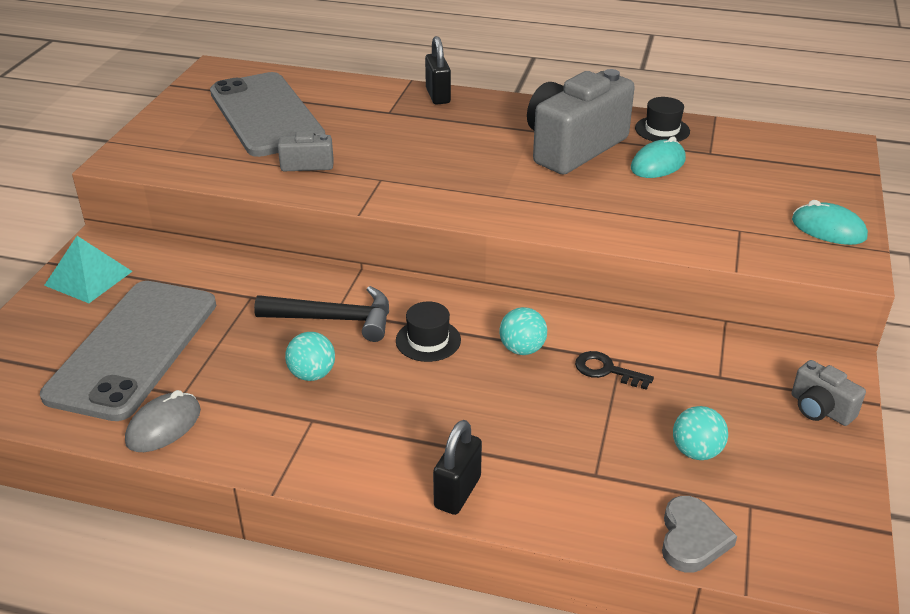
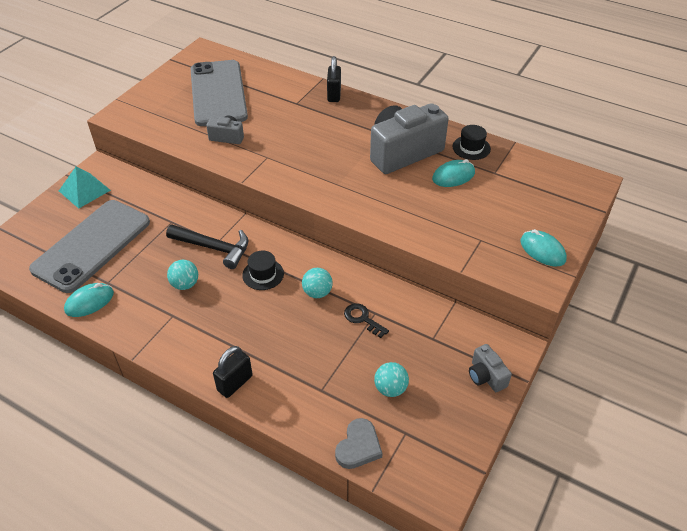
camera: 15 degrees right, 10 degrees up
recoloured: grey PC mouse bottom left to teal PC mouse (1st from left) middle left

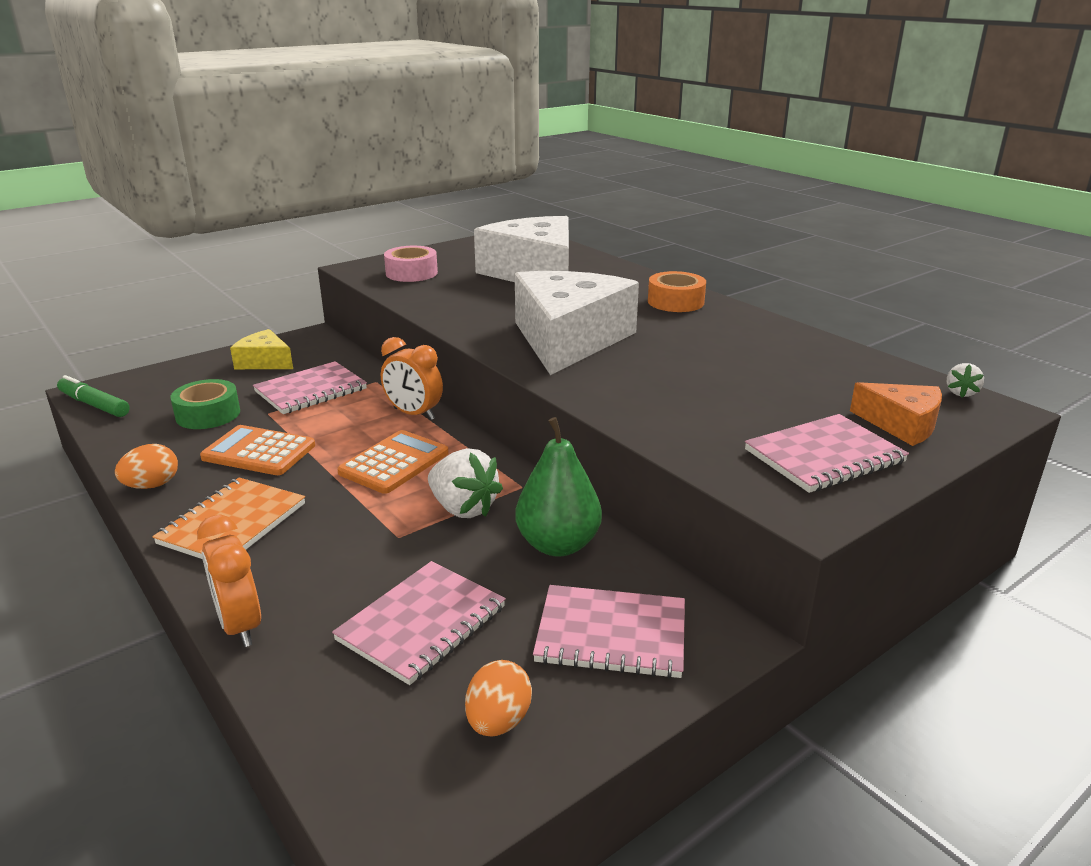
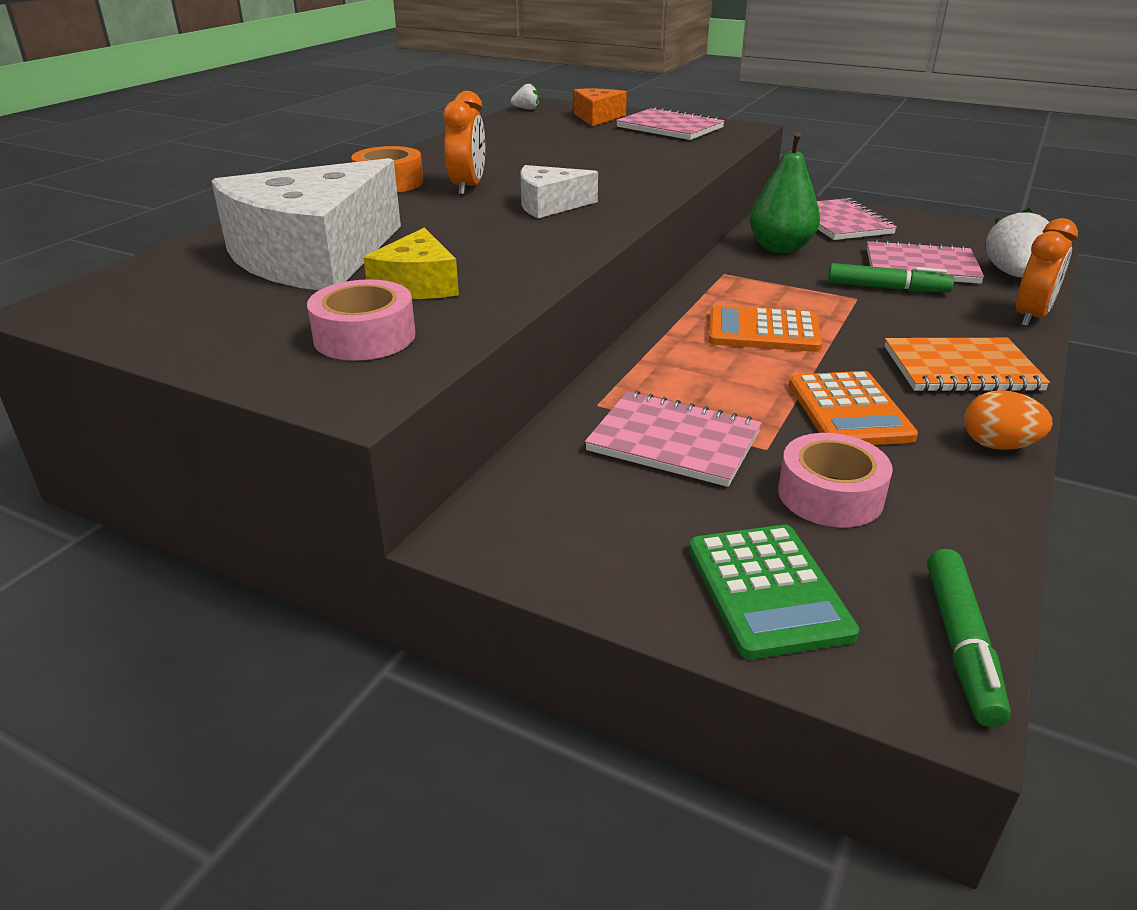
camera: 115 degrees left, 5 degrees up
removed: bright orange egg shape (2nd from left) bottom centre
added: green marker pen (1st from left) top right; green pocket calculator middle right
moved: bright yellow cheese middle left to top centre; bright orange alarm clock (2nd from left in the first image) centre to bright orange alarm clock (1st from left) top centre; white toy strawberry (1st from left in the first image) centre to white toy strawberry (2nd from left) top right
recoloured: green roll of tape middle left to pink roll of tape (2nd from left) middle right
resized: white cheese (2nd from left) centre = top centre x0.49

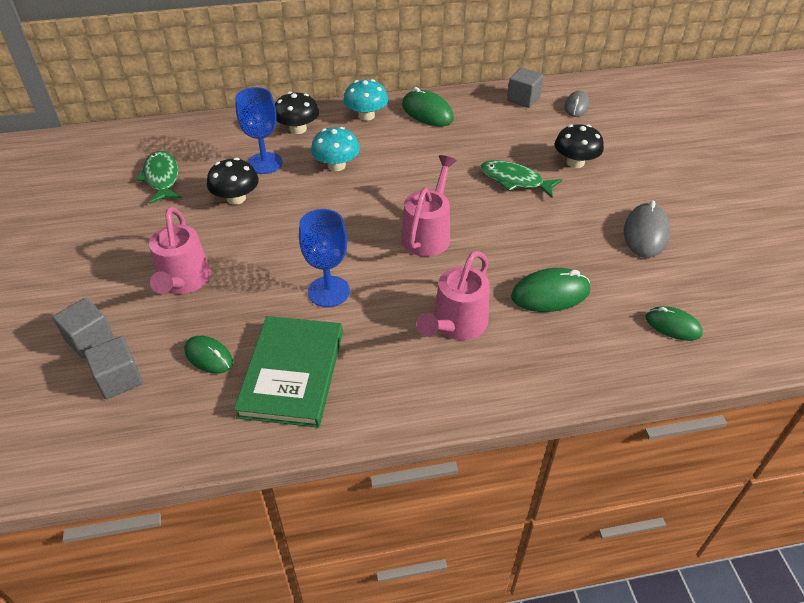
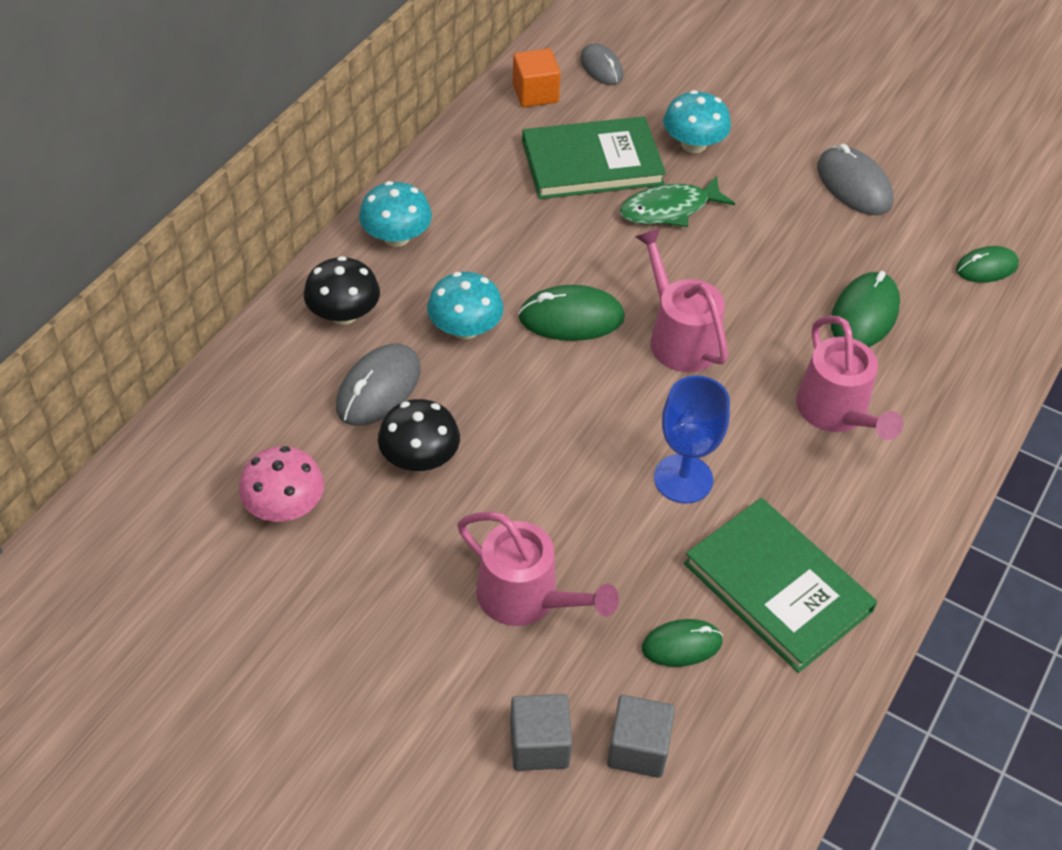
camera: 50 degrees left, 5 degrees up
added: green hardback (1st from left) top centre
moved: green PC mouse (2nd from left in the first image) top centre to green PC mouse (1st from left) centre
replaced: blue goblet (1st from left) top left to grey PC mouse (1st from left) centre; green fish figure (1st from left) top left to pink fungus middle left
recoloured: grey solid cube (3rd from left) top centre to bright orange solid cube top centre; black fungus (3rd from left) top right to teal fungus (3rd from left) top centre

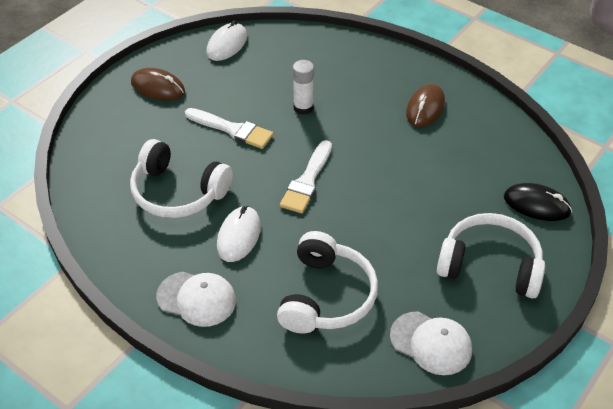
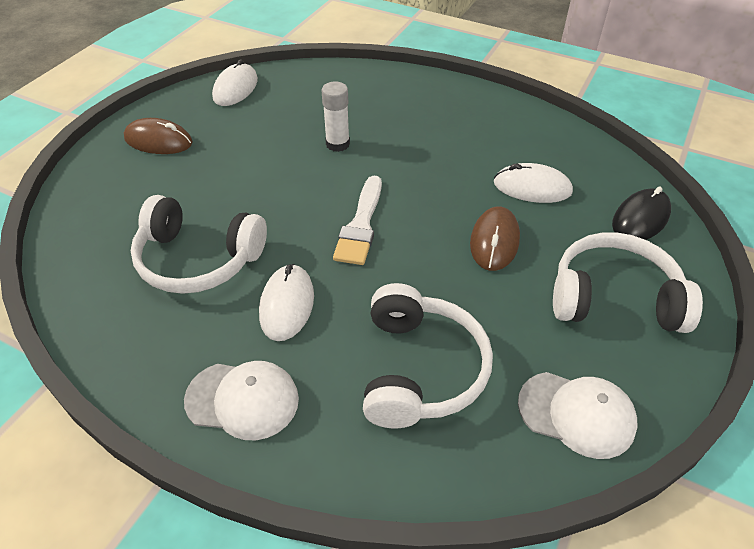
camera: 10 degrees left, 0 degrees up
removed: white paintbrush (1st from left) top centre
added: white PC mouse (3rd from left) middle right
moved: brown PC mouse (2nd from left) top right to centre
turned: black PC mouse middle right = middle right 60 degrees counterclockwise

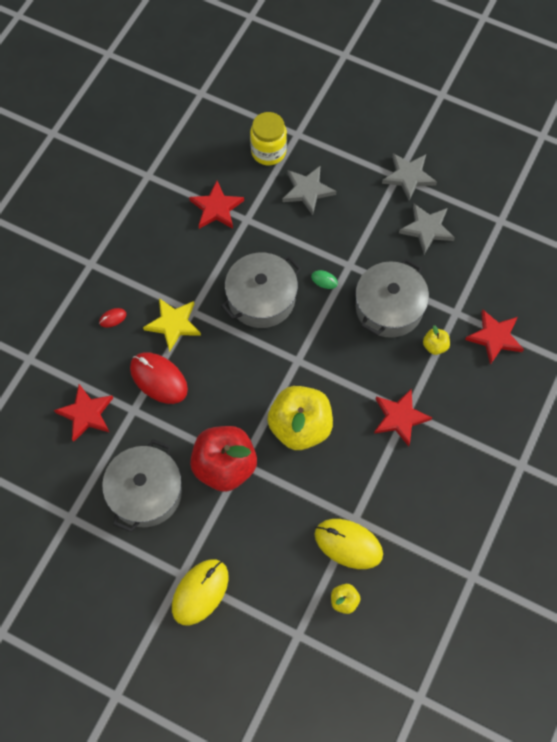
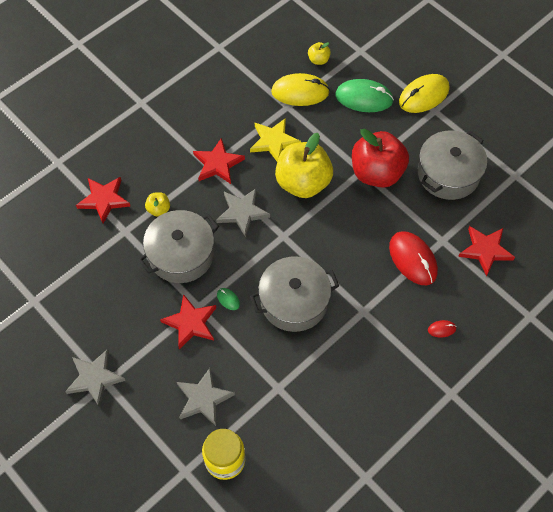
camera: 160 degrees left, 5 degrees down
added: green PC mouse (2nd from left) top centre
moved: scarlet star (2nd from left) top centre to centre; grey star (3rd from left) top right to centre; bright yellow star middle left to top centre
turned: bright yellow PC mouse (2nd from left in the first image) bottom centre = top centre 45 degrees counterclockwise

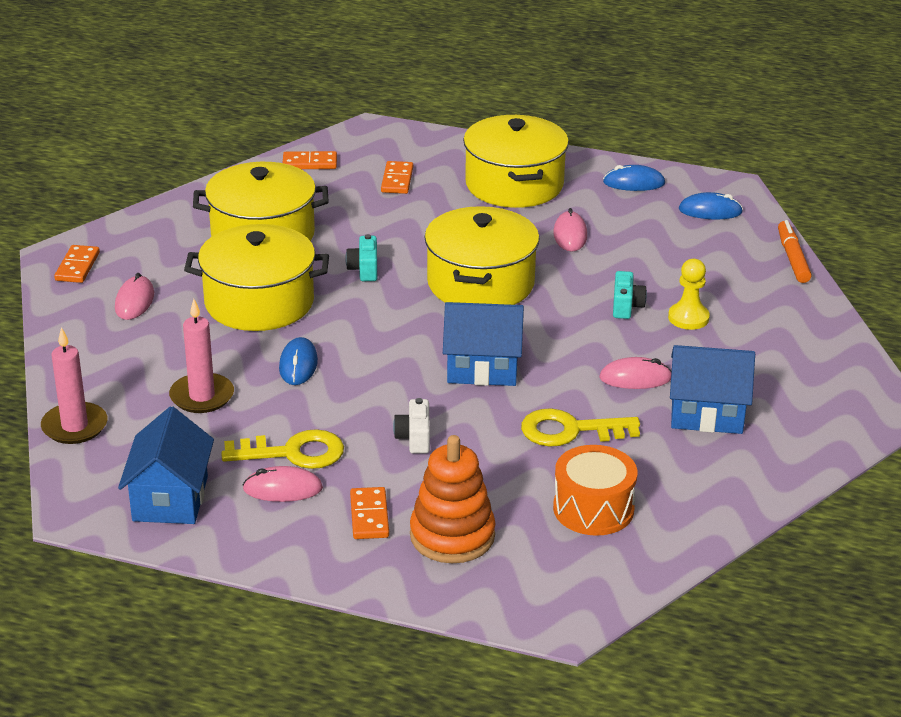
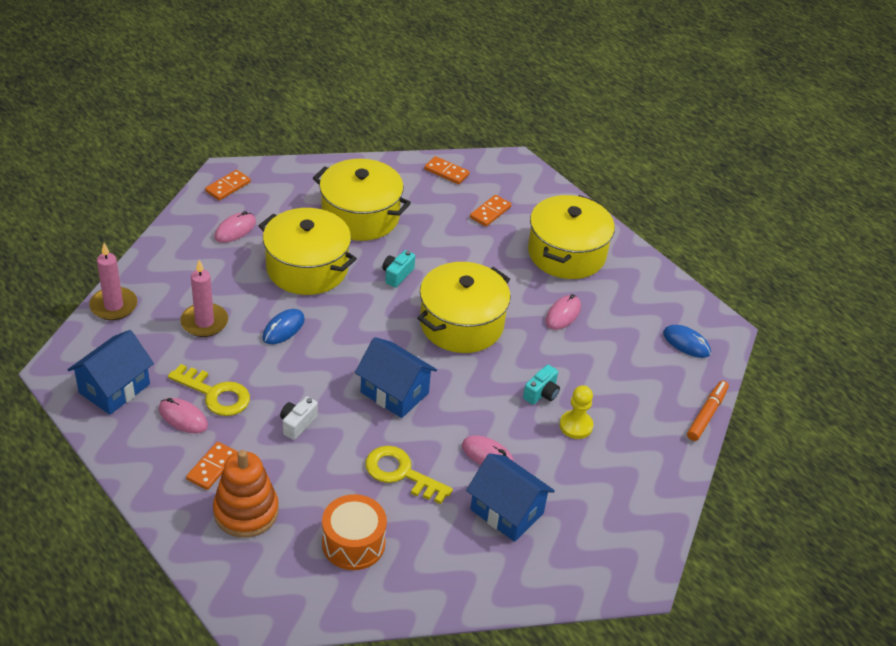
camera: 30 degrees right, 10 degrees up
removed: blue PC mouse (2nd from left) top right

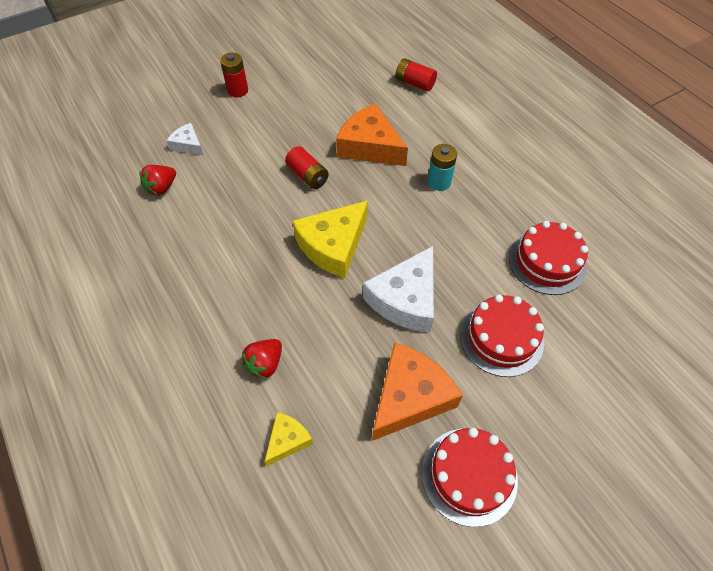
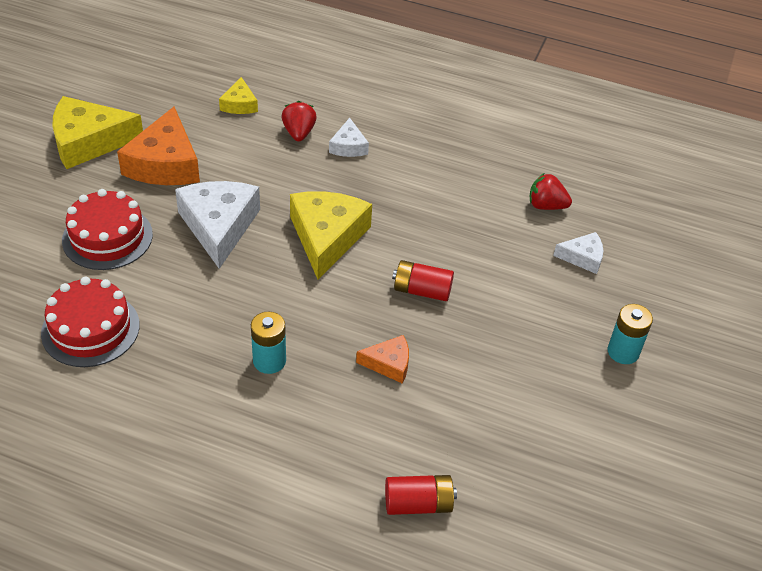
camera: 140 degrees right, 10 degrees down
added: white cheese (2nd from left) top centre
replaced: scarlet cake (1st from left) bottom centre to bright yellow cheese (1st from left) top left
recoloured: scarlet AA battery (1st from left) top left to teal AA battery (2nd from left) middle right
turned: scarlet toy strawberry (1st from left in the first image) top left = middle right 75 degrees counterclockwise
resized: bright orange cheese (1st from left in the first image) top centre = centre x0.51

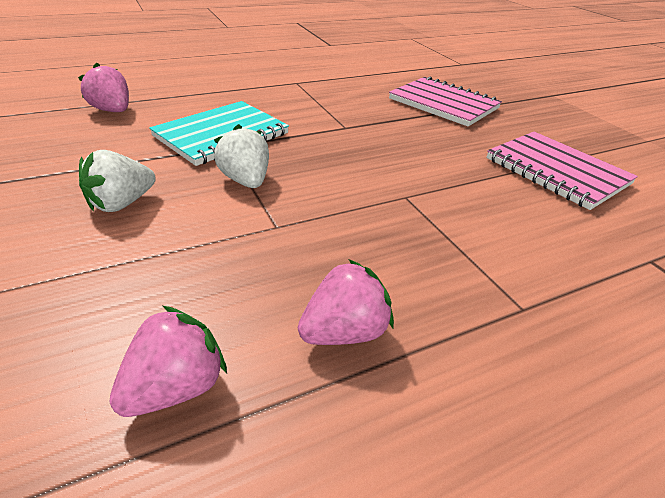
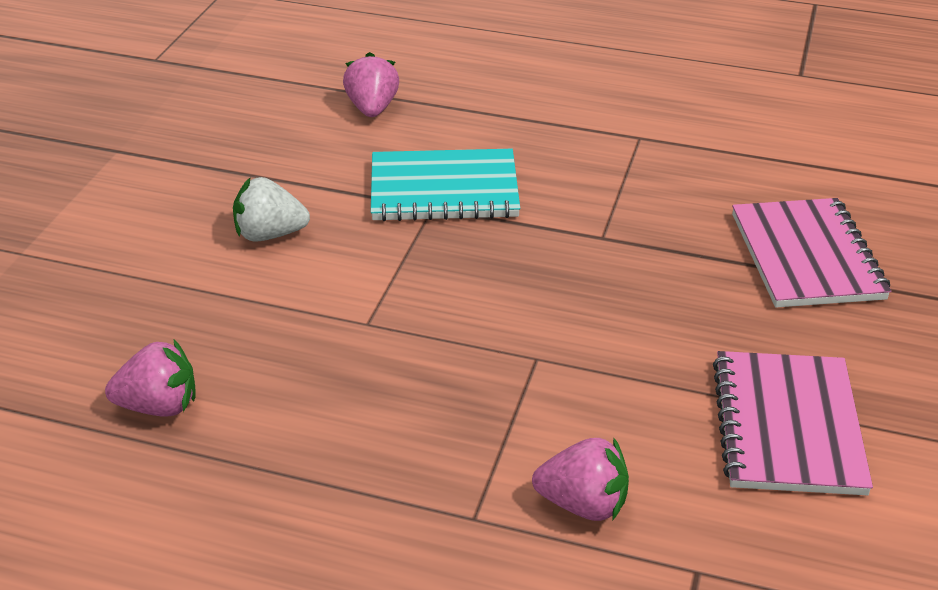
camera: 45 degrees right, 0 degrees up
removed: white toy strawberry (2nd from left) top centre
moved: pink toy strawberry (3rd from left) centre to bottom centre

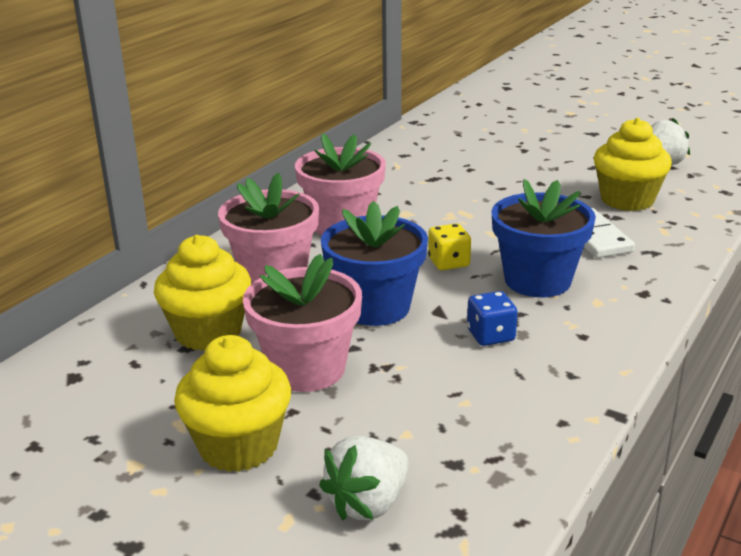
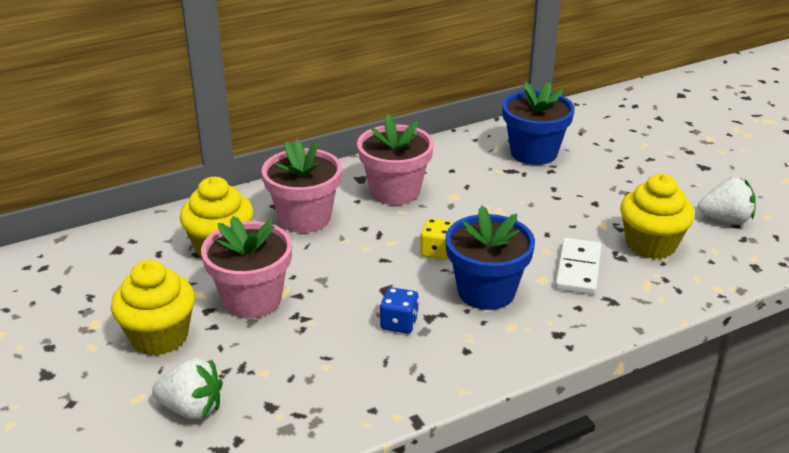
camera: 30 degrees right, 5 degrees up
moved: blue potted plant (1st from left in the first image) centre to blue potted plant (2nd from left) top right
turned: white toy strawberry (1st from left) bottom centre = bottom left 150 degrees counterclockwise

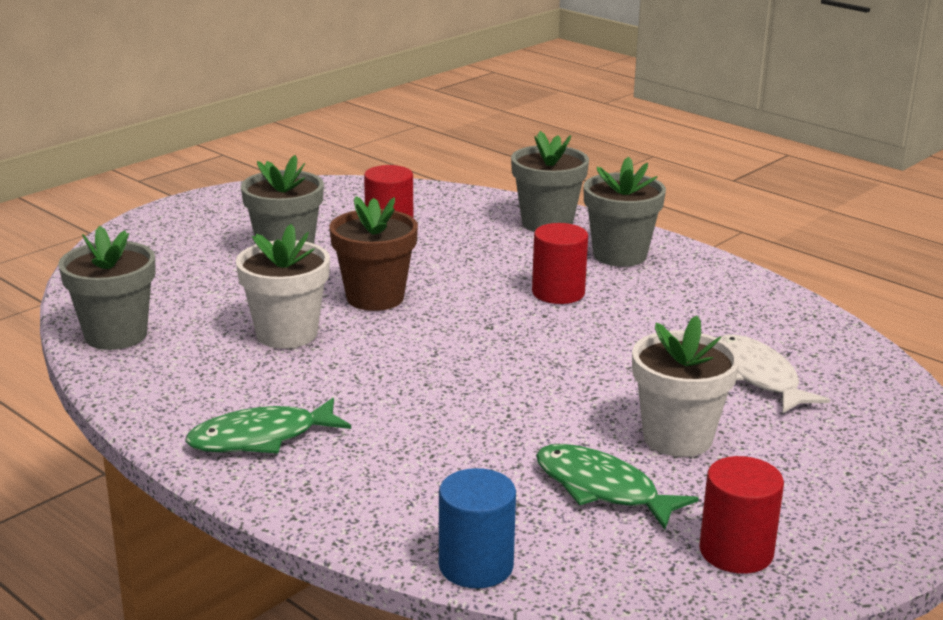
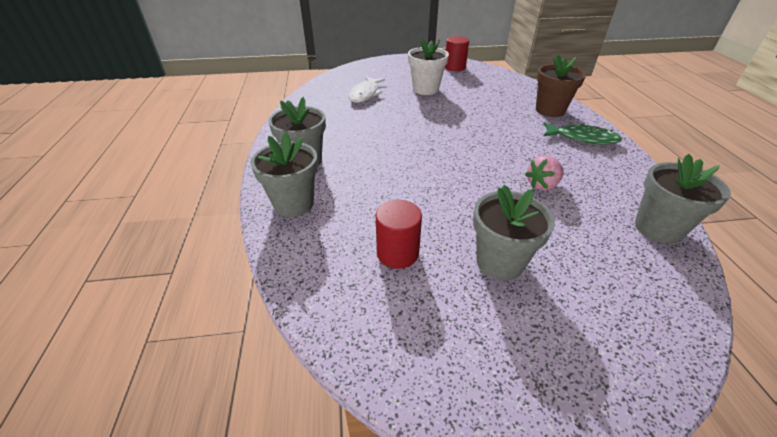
camera: 140 degrees left, 15 degrees up
removed: scarlet cylinder shape (2nd from left) centre; green fish figure (2nd from left) bottom centre; blue cylinder shape bottom centre
moved: brown potted plant centre to top right
replaced: white potted plant (1st from left) middle left to pink toy strawberry middle right

